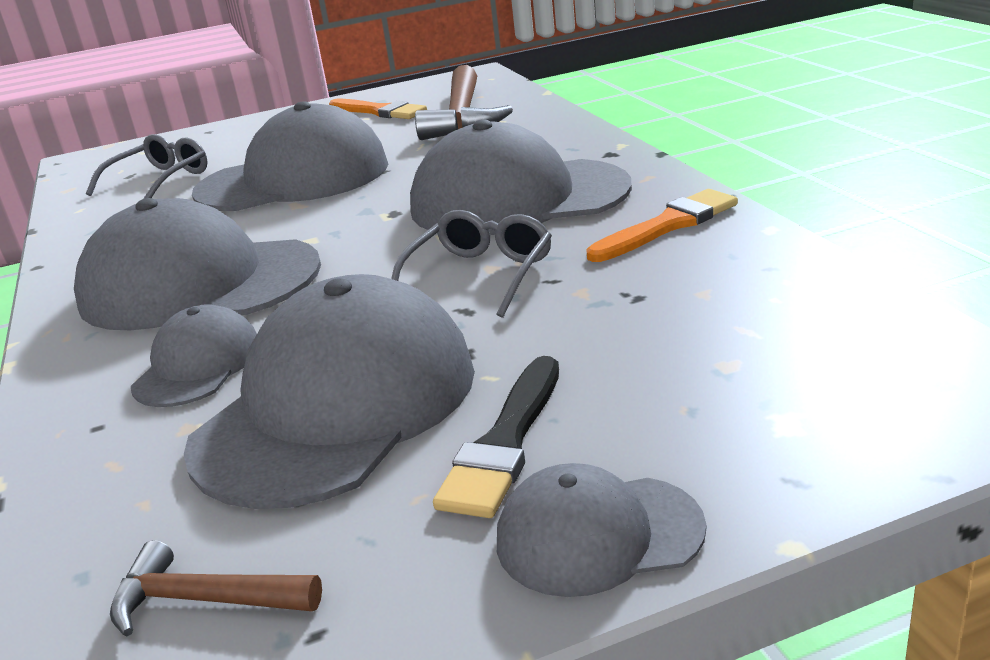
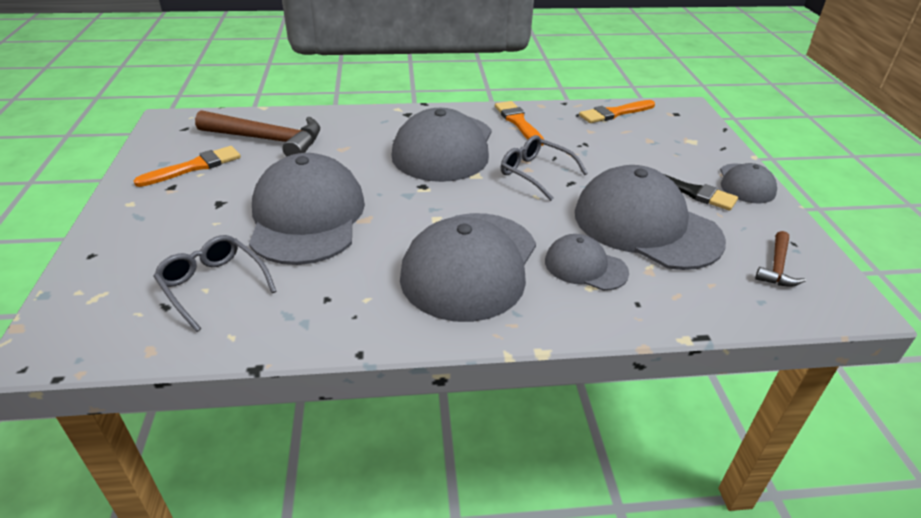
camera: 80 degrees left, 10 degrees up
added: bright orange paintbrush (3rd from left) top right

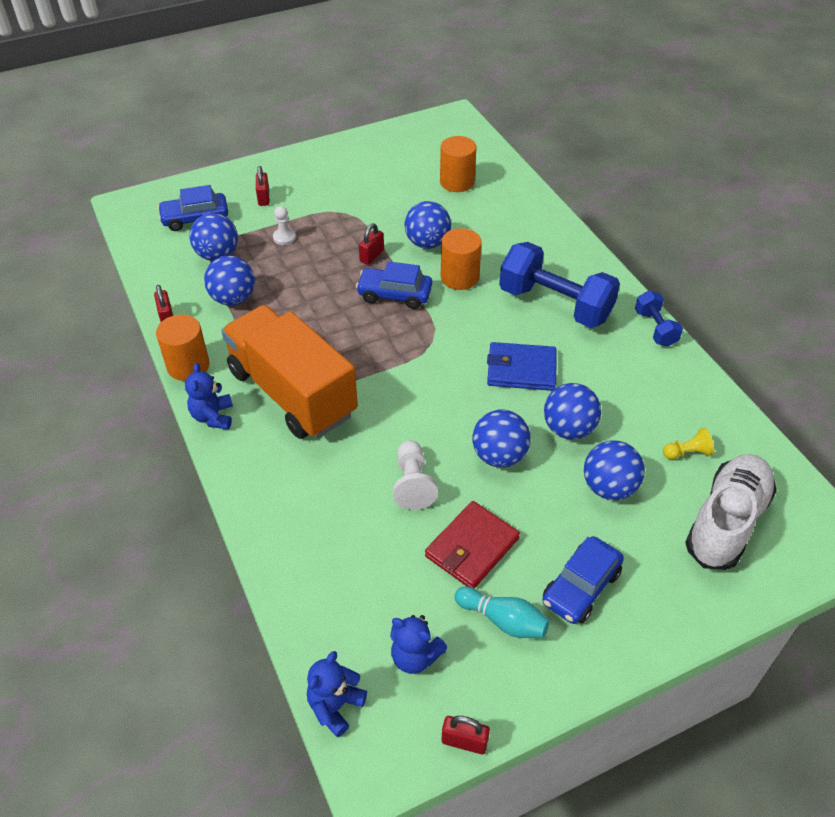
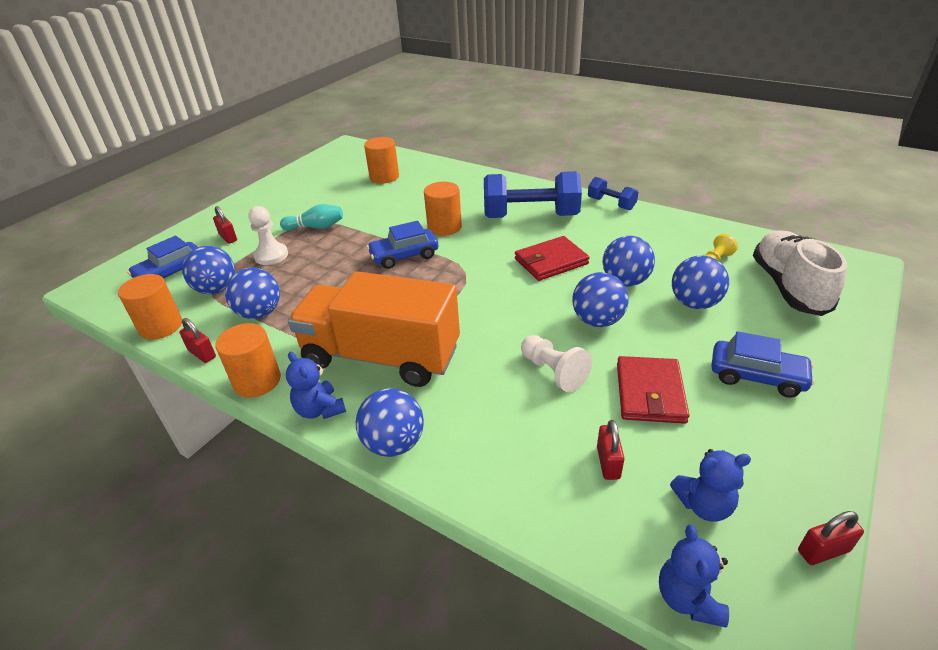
camera: 30 degrees left, 10 degrees down
added: bright orange cylinder shape (1st from left) middle left
moved: blue ball (3rd from left) top centre to centre; scarlet padlock (3rd from left) top centre to bottom centre; teal bowling pin bottom centre to middle left
recoloured: blue billfold centre to scarlet billfold (1st from left) centre
turned: blue automobile (3rd from left) bottom right = middle right 75 degrees counterclockwise
resized: white game pawn (1st from left) top centre = middle left x1.51

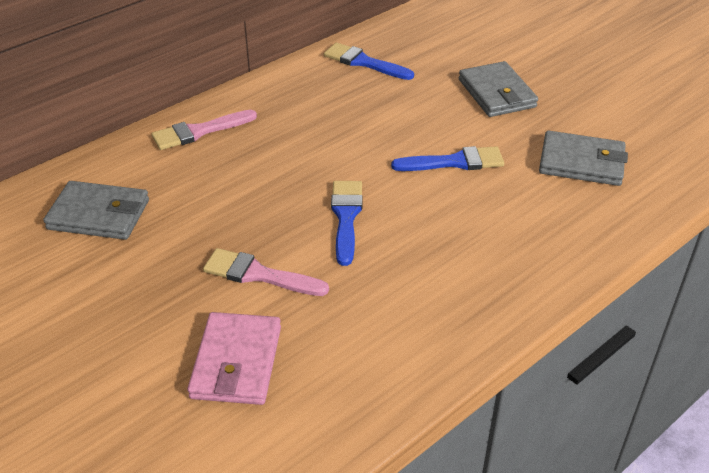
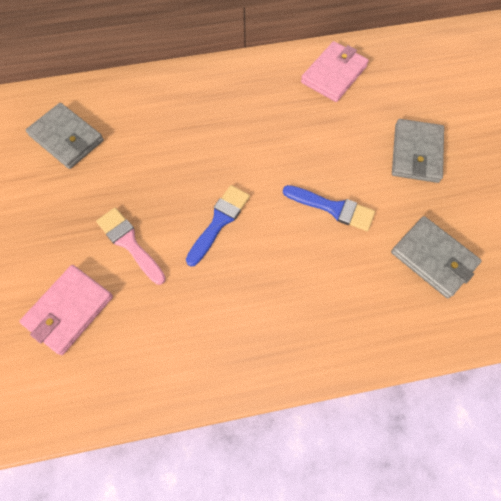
camera: 30 degrees right, 25 degrees up
removed: pink paintbrush (1st from left) top left
replaced: blue paintbrush (2nd from left) top centre to pink billfold (2nd from left) top right

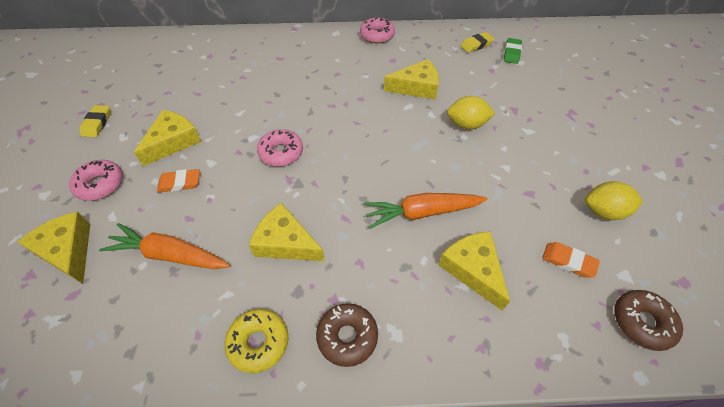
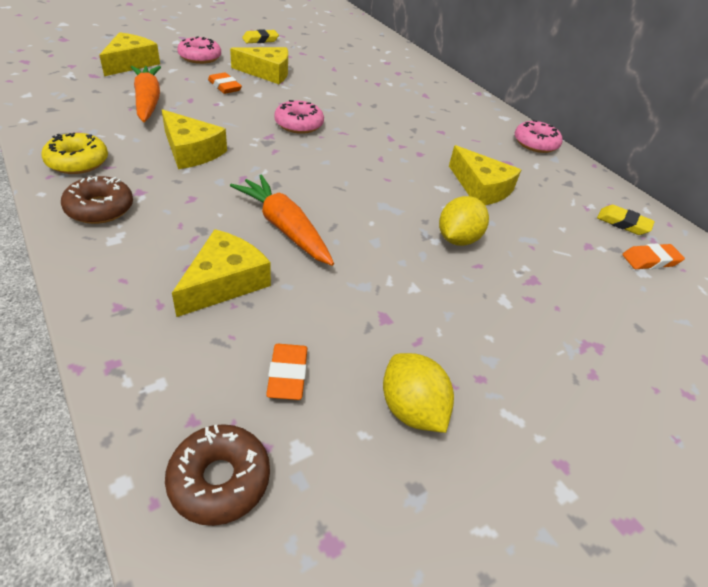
camera: 55 degrees right, 10 degrees down
recoloured: green pencil eraser top right to bright orange pencil eraser (3rd from left) middle right
turned: bright yellow citrus fruit (1st from left in the first image) top centre = centre 60 degrees clockwise; bright yellow cheese (3rd from left in the first image) centre = top left 135 degrees clockwise

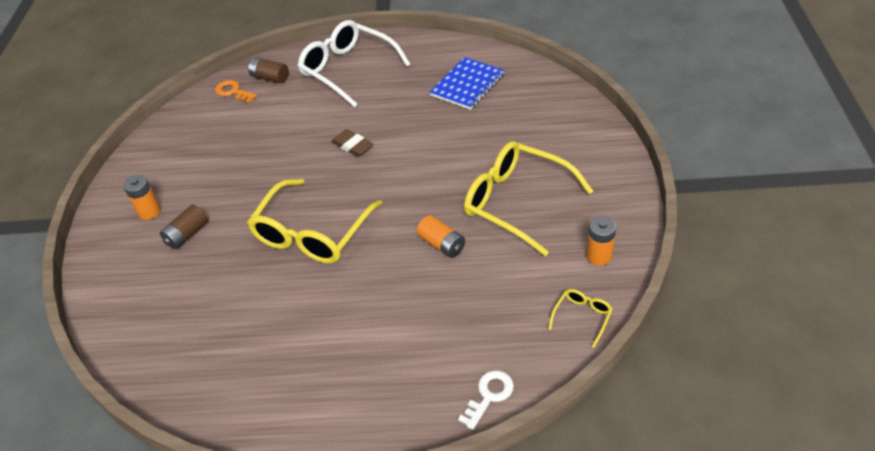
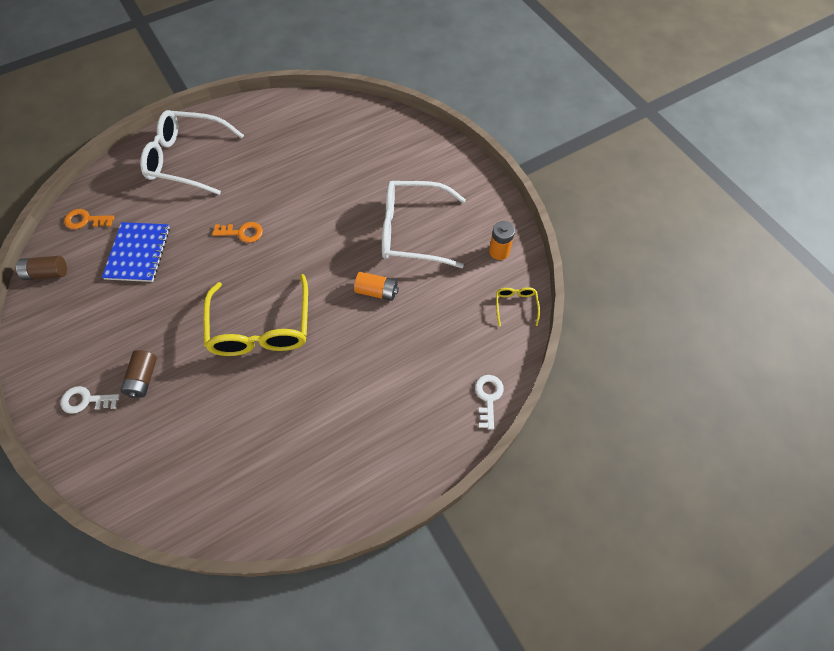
camera: 35 degrees left, 15 degrees up
removed: bright orange AA battery (1st from left) middle left
added: white latchkey (1st from left) middle left
moved: brown AA battery (2nd from left in the first image) top left to brown AA battery (1st from left) middle left; blue exercise book top centre to middle left
replaced: brown pencil eraser top centre to bright orange latchkey (2nd from left) middle left
recoloured: bright yellow eyeglasses (2nd from left) centre to white eyeglasses (2nd from left) centre

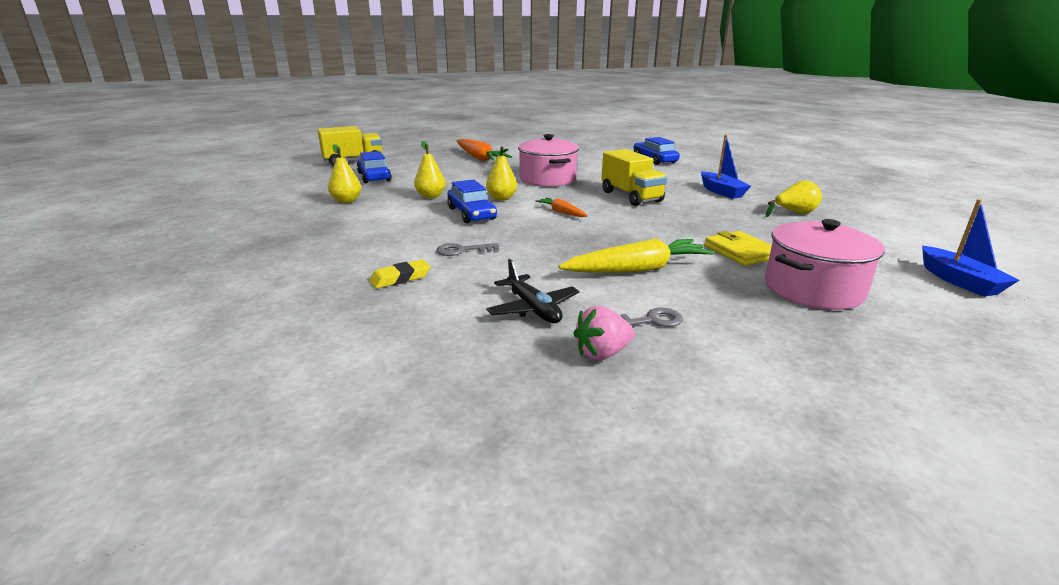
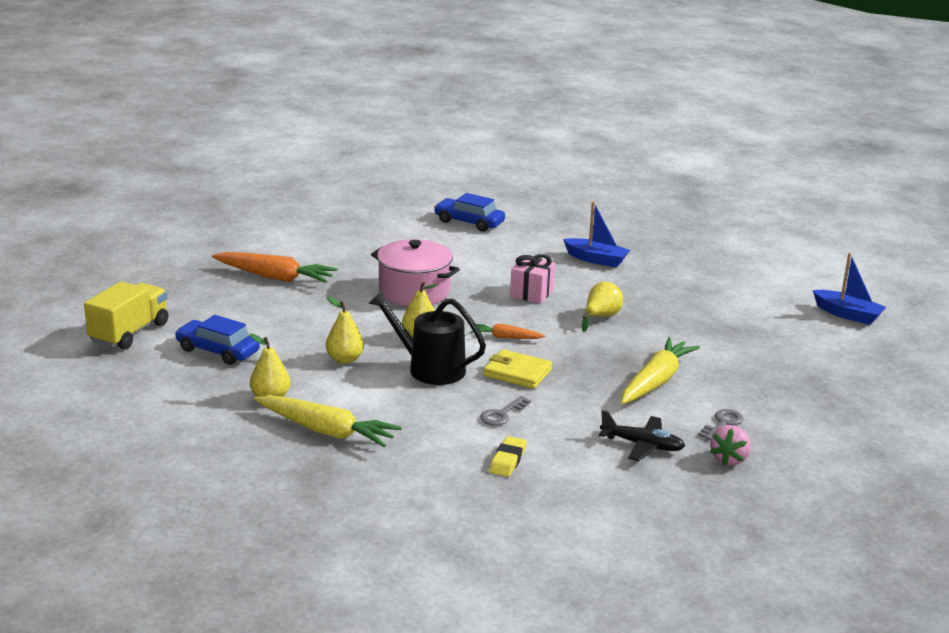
camera: 40 degrees left, 0 degrees up
removed: pink pot (2nd from left) middle right
added: bright yellow carrot (1st from left) centre
moved: bright yellow pear fruit (4th from left) middle right to centre; bright yellow billfold middle right to centre
replaced: bright yellow toy truck (2nd from left) top centre to pink wrapped gift centre; blue automobile (2nd from left) centre to black watering can centre

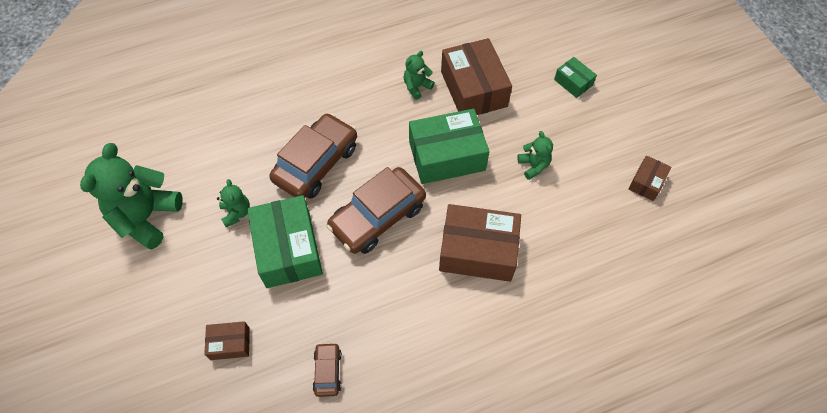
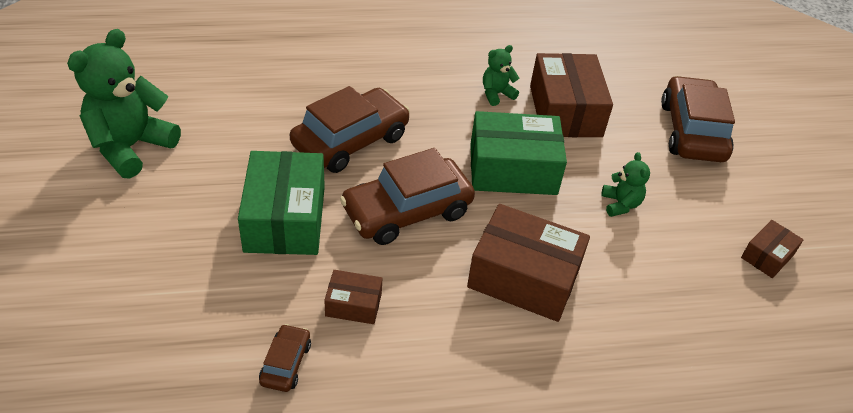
camera: 10 degrees right, 15 degrees down
removed: green teddy (2nd from left) middle left
moved: brown parcel (1st from left) bottom left to bottom centre
replaced: green parcel (3rd from left) top right to brown automobile (4th from left) top right

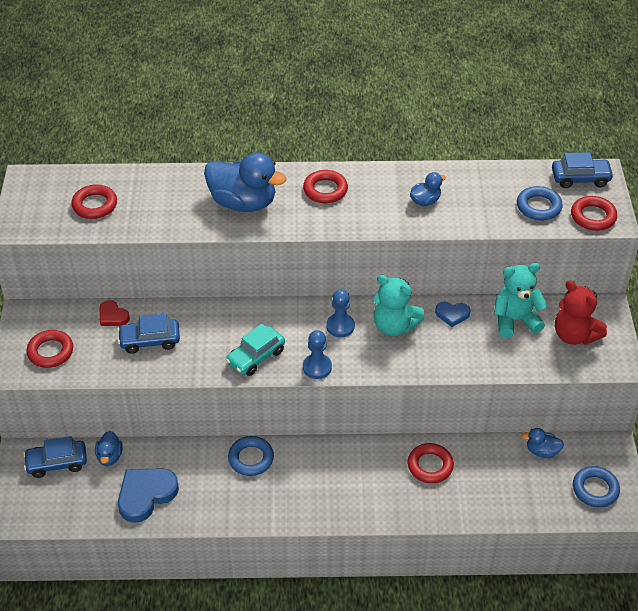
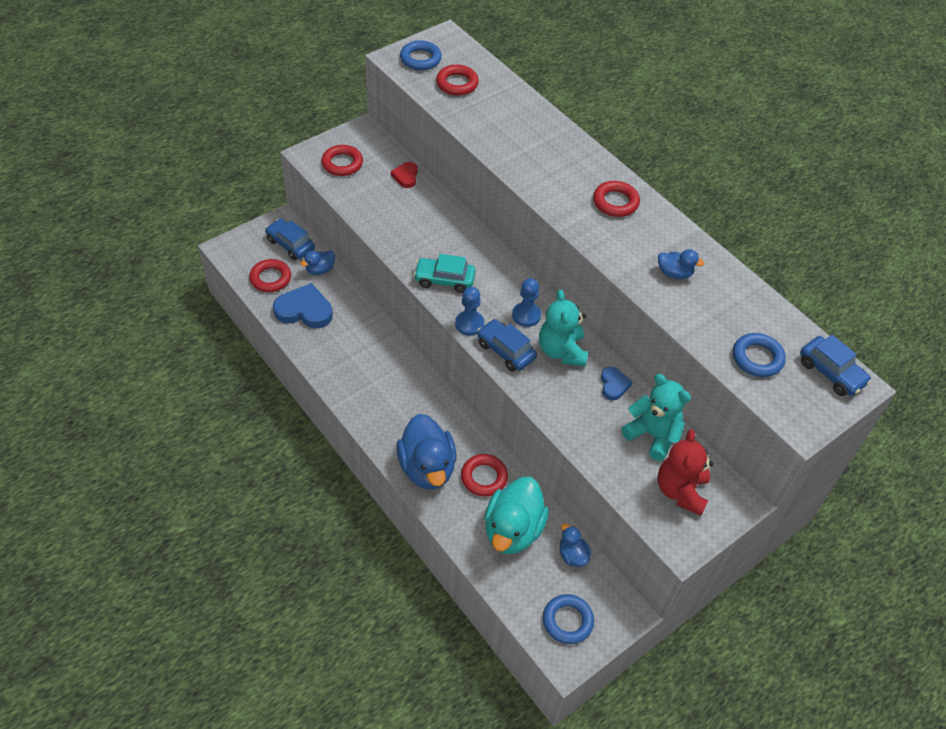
camera: 50 degrees right, 5 degrees up
added: teal duck bottom centre
moved: blue duck (2nd from left) top centre to centre; scarlet hoop (5th from left in the first image) middle right to scarlet hoop (1st from left) middle left; blue automobile (2nd from left) middle left to centre; blue hoop (1st from left) bottom centre to top centre
turned: blue heart shape (2nd from left) middle right = centre 150 degrees counterclockwise

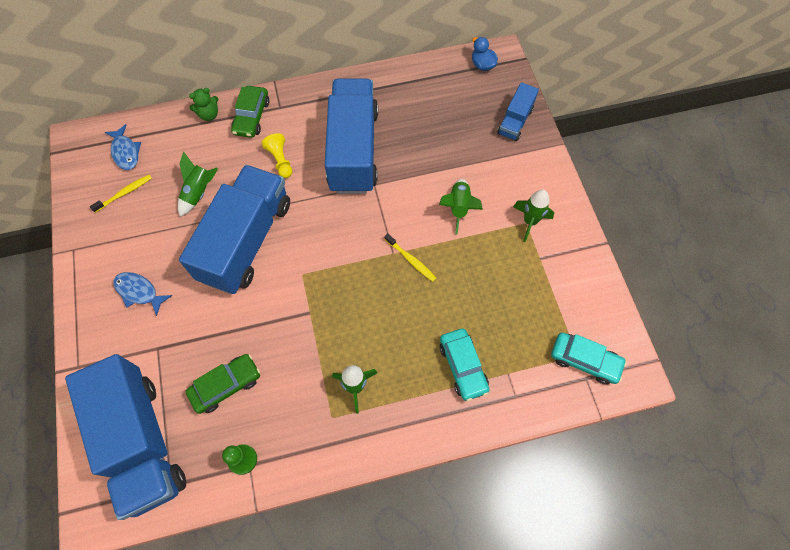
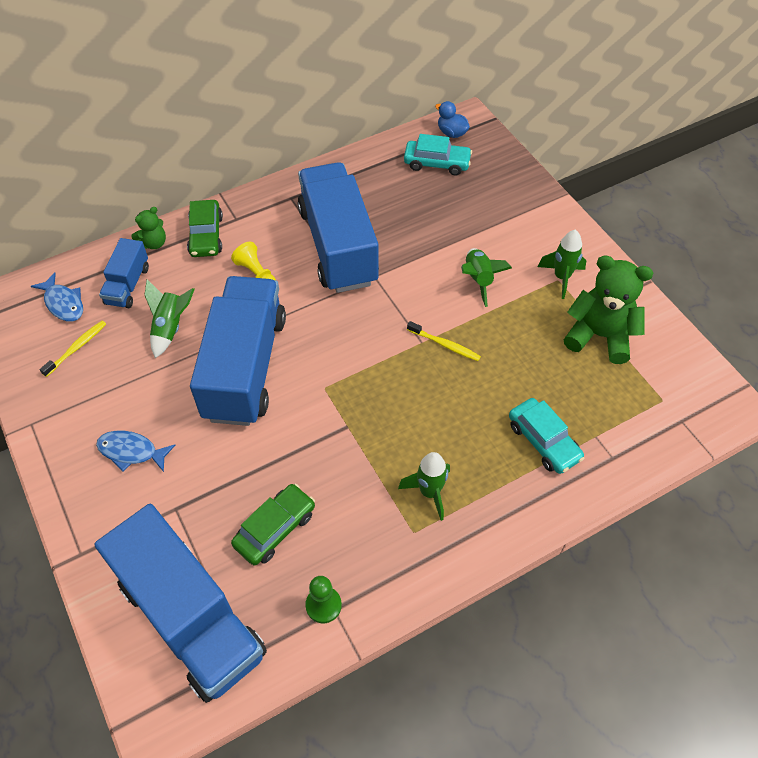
camera: 15 degrees left, 10 degrees down
added: green teddy (2nd from left) middle right
moved: blue toy truck (4th from left in the first image) top centre to blue toy truck (1st from left) middle left; teal automobile (2nd from left in the first image) middle right to teal automobile (1st from left) top centre

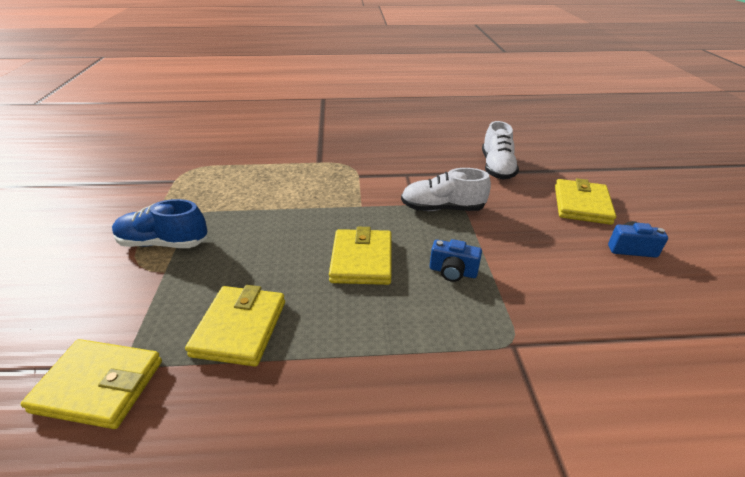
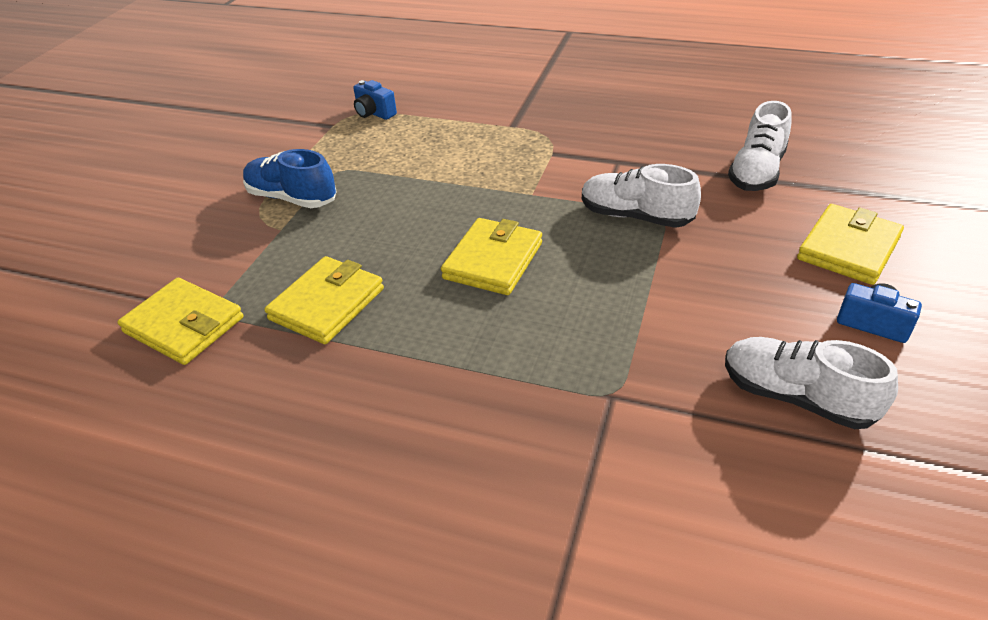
camera: 25 degrees right, 5 degrees up
added: white shoe (3rd from left) middle right
moved: blue compact camera (1st from left) centre to top centre

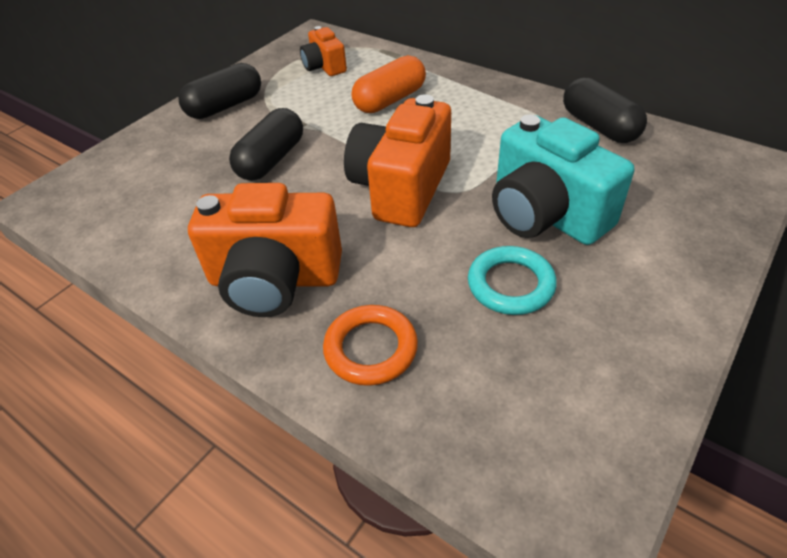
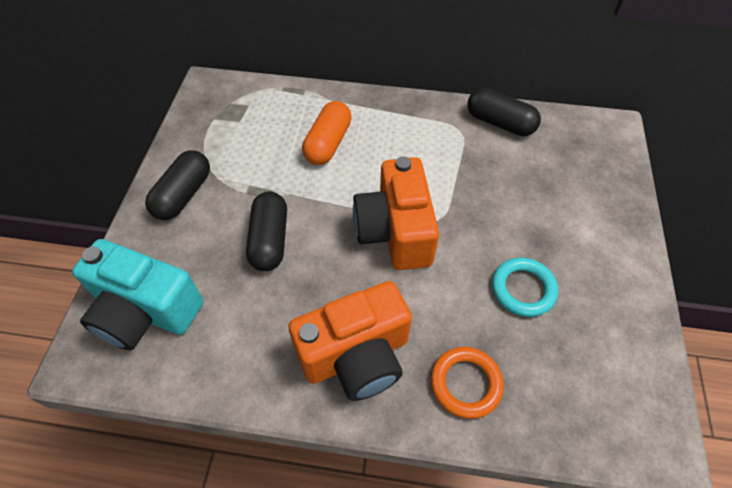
camera: 30 degrees left, 10 degrees up
removed: bright orange compact camera (2nd from left) top centre
moved: teal compact camera top right to middle left

